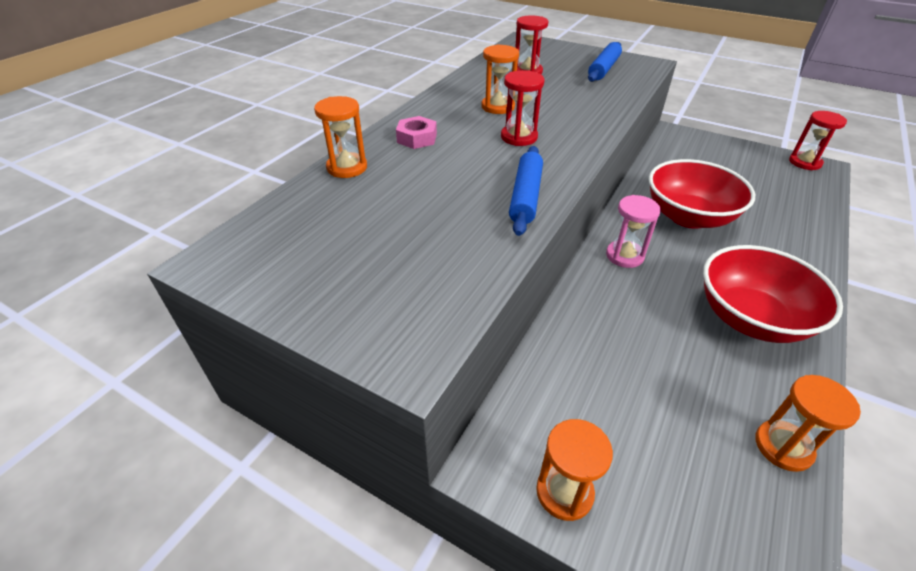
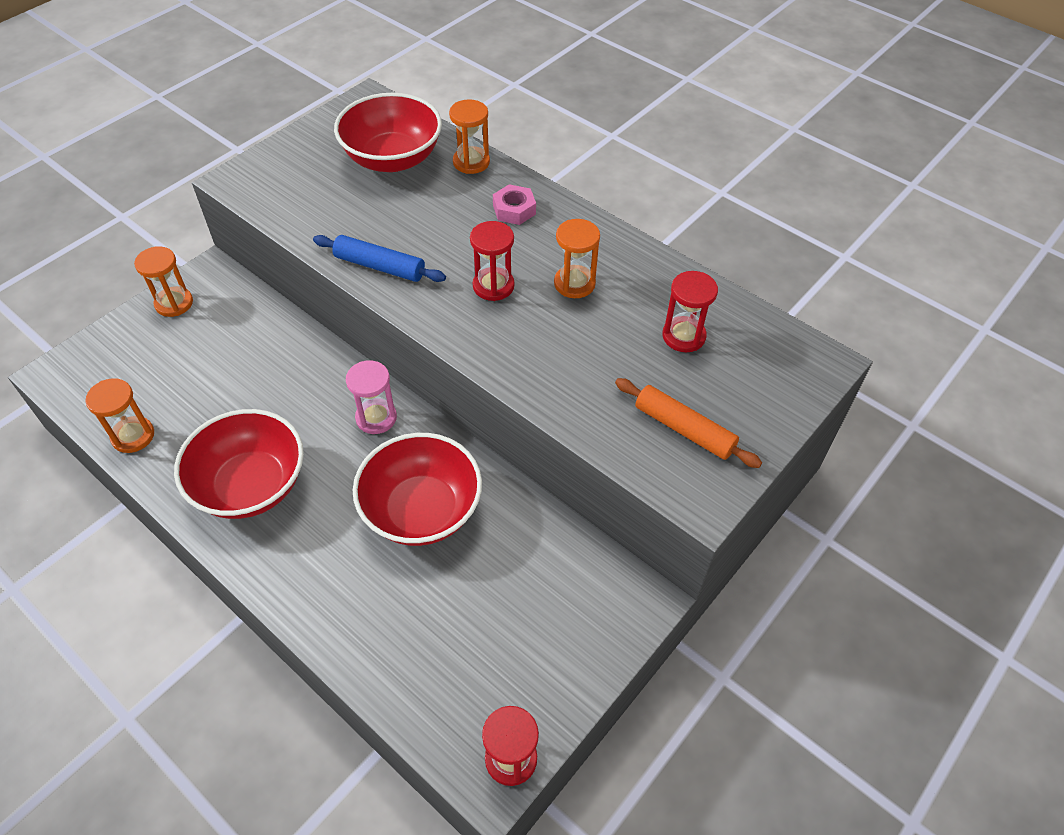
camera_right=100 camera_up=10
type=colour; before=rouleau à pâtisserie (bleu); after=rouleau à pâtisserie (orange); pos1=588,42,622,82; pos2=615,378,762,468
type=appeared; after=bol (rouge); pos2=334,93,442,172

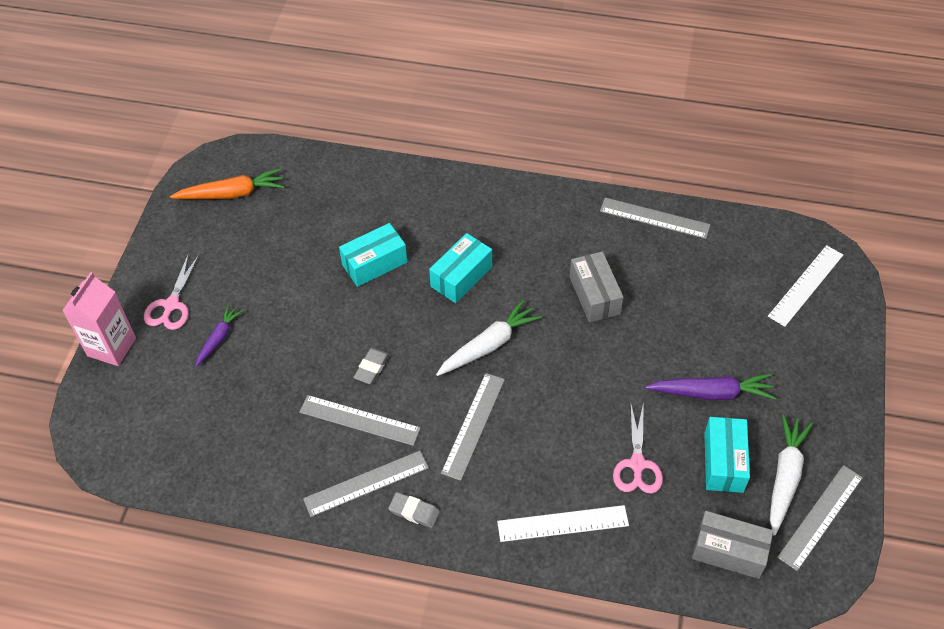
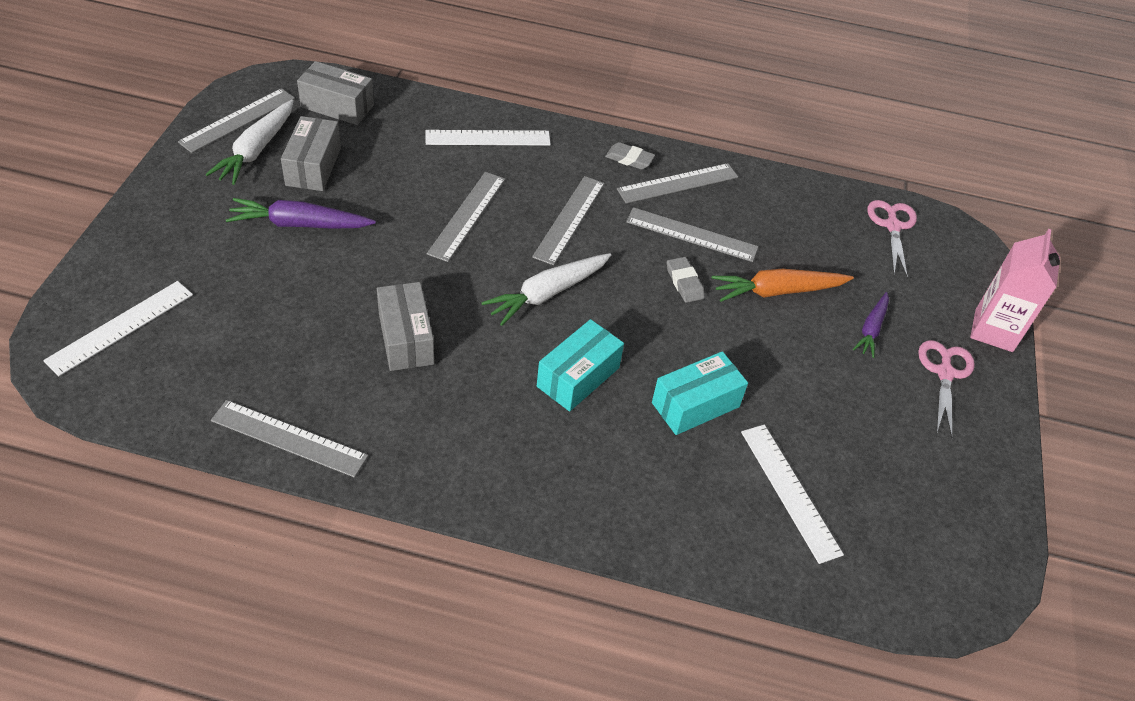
camera_right=175 camera_up=-5
type=relocated; before=carotte (orange); pos1=170,168,284,199; pos2=712,269,854,302
type=spun; before=gomme (gris); pos1=353,348,390,384; pos2=667,257,705,303; turn=-45
type=relocated; before=ciseaux (rose); pos1=613,402,663,493; pos2=867,200,917,278
type=colour; before=boîte (turquoise); after=boîte (gris); pos1=704,417,750,493; pos2=281,116,341,191
type=appeared; after=règle (gris); pos2=427,172,505,262
type=appeared; after=règle (blanc); pos2=741,425,844,564

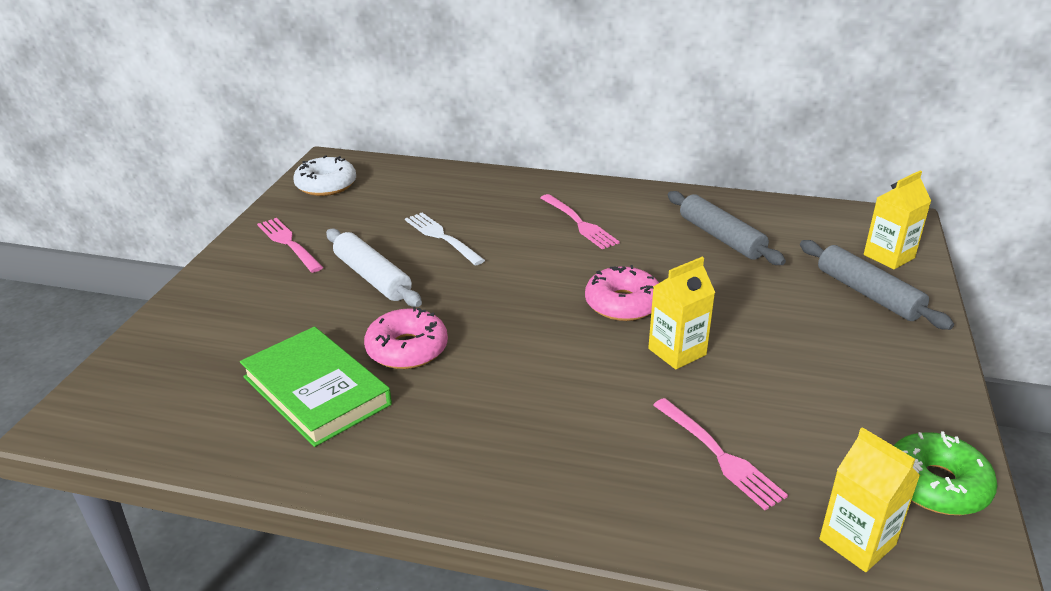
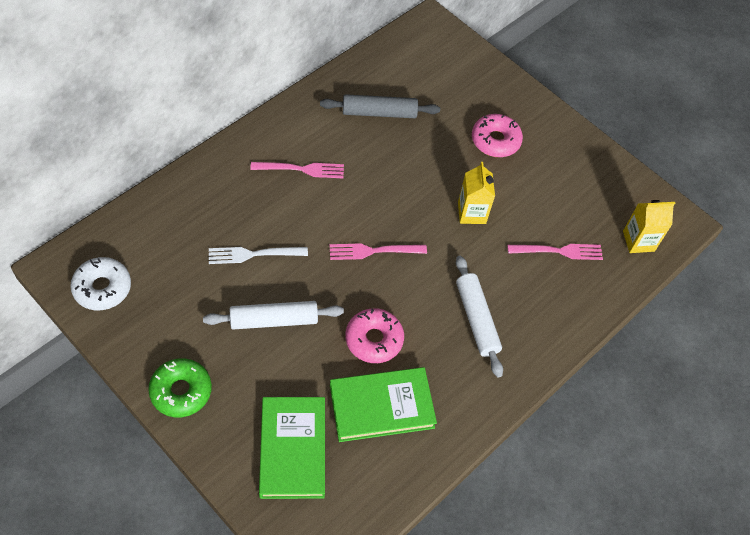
camera_right=-65 camera_up=25
type=missing; before=brique de lait (jaune); pos1=864,171,931,269
type=relocated; before=fourchette (rose); pos1=257,218,323,273; pos2=330,243,427,260
type=missing; before=rouleau à pâtisserie (gris); pos1=800,240,954,330
type=relocated; before=beignet (rose); pos1=585,265,659,321; pos2=472,114,523,157
type=relocated; before=beignet (vert); pos1=894,431,997,515; pos2=148,358,212,417
type=appeared; after=rouleau à pâtisserie (blanc); pos2=456,256,503,377
type=appeared; after=livre (vert); pos2=259,397,325,499

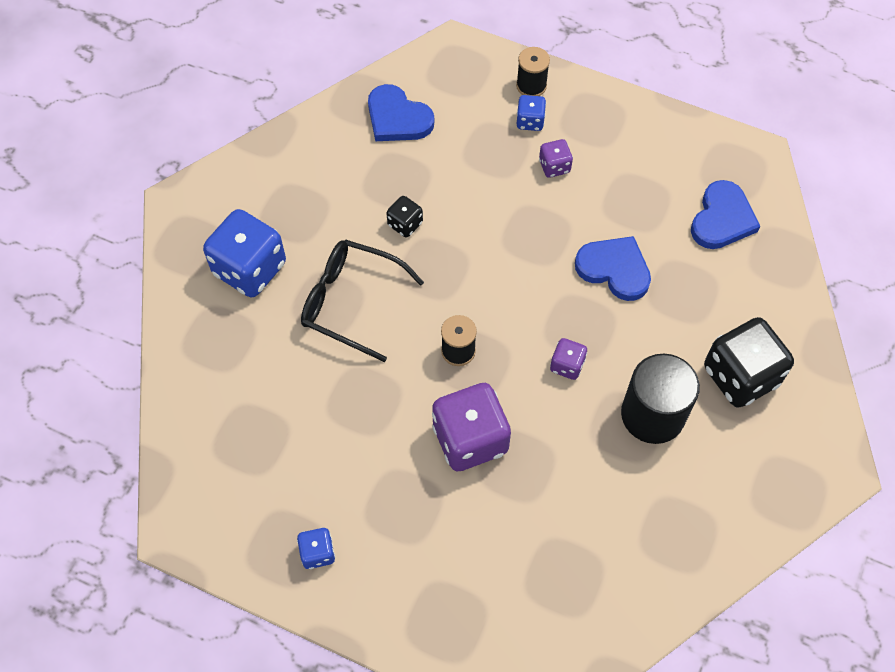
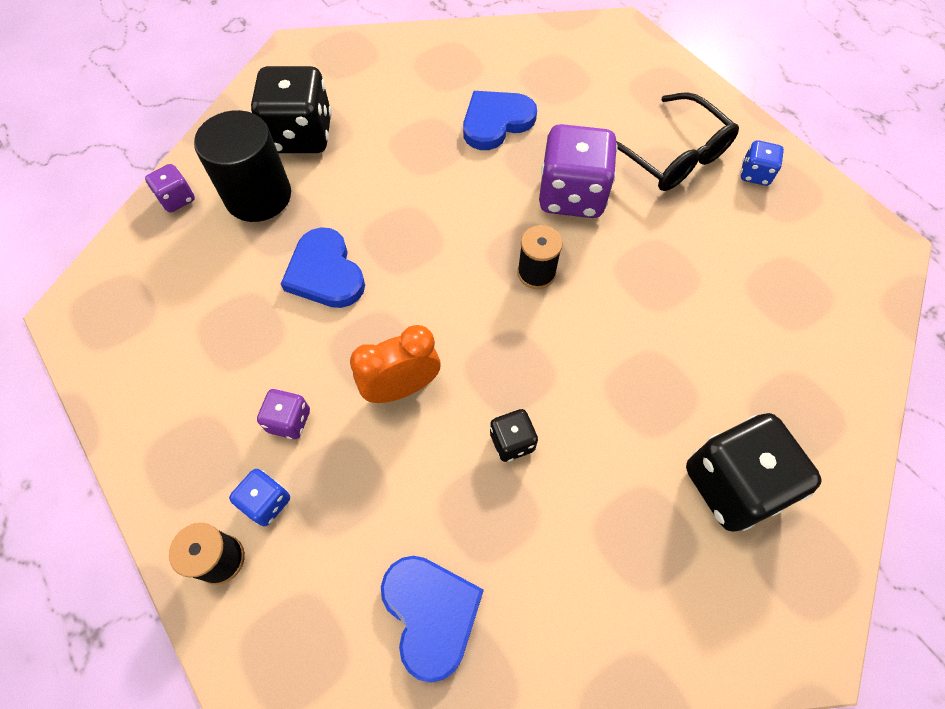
camera_right=-150 camera_up=0
type=relocated; before=cœur (bleu); pos1=691,180,760,249; pos2=463,91,537,150
type=colour; before=dé (bleu); after=dé (noir); pos1=203,209,286,297; pos2=686,413,821,532
type=relocated; before=lunettes (noir); pos1=301,240,424,362; pos2=616,92,739,191
type=relocated; before=dé (violet); pos1=550,338,587,380; pos2=145,164,195,212
type=relocated; before=cylindre (noir); pos1=621,354,700,444; pos2=194,110,291,222
type=appeared; after=réveil (orange); pos2=350,325,440,403

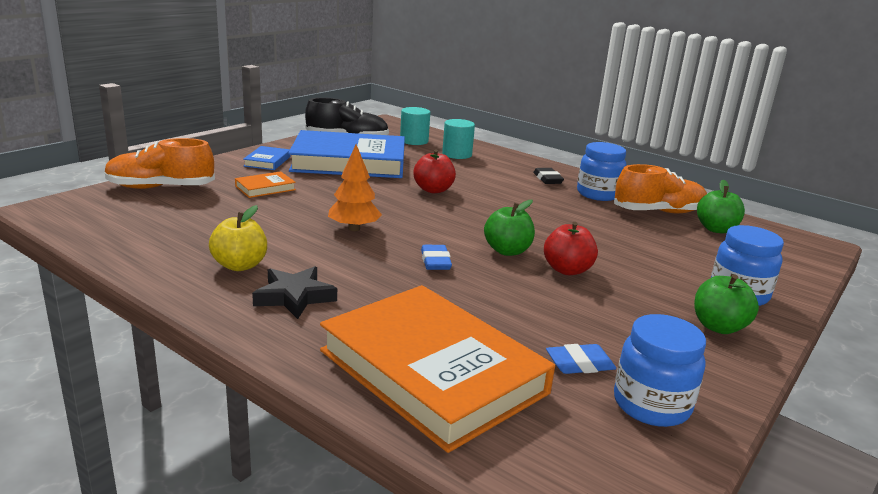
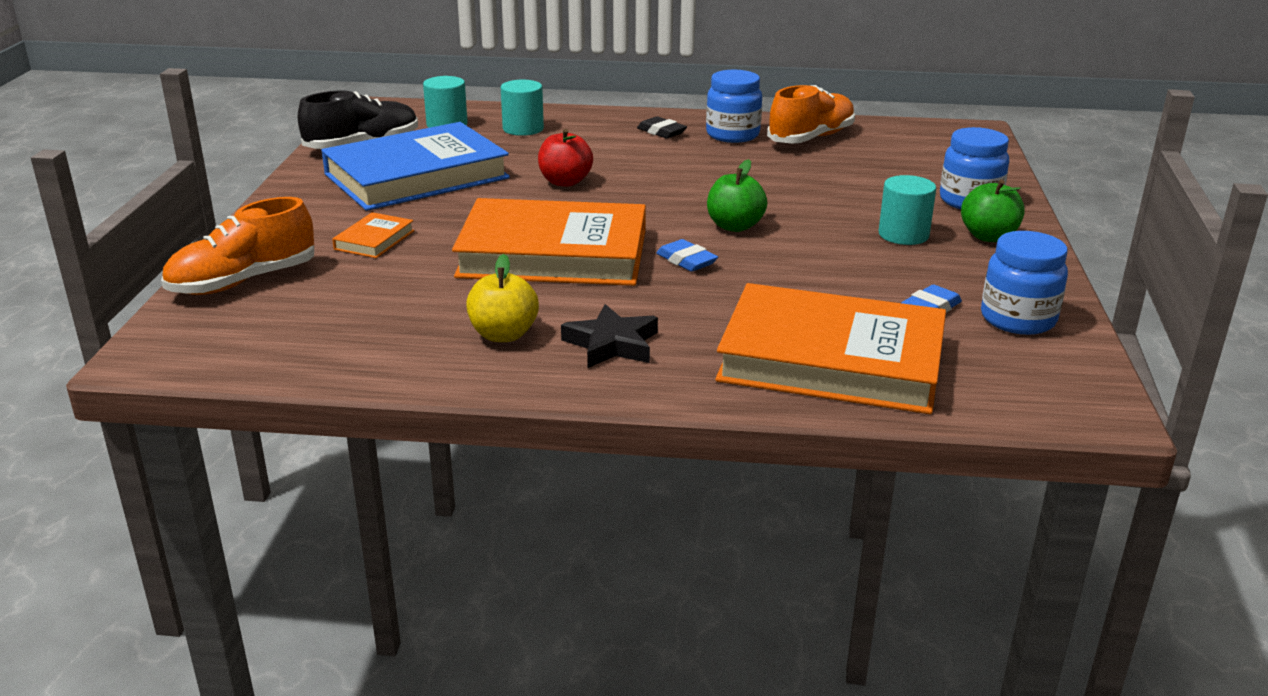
camera_right=-30 camera_up=5
type=exchanged; before=arbre (orange); after=livre (orange); pos1=328,145,382,231; pos2=452,198,646,286
type=missing; before=livre (bleu); pos1=243,146,291,170
type=missing; before=pomme (vert); pos1=697,180,745,233
type=missing; before=pomme (rouge); pos1=544,222,598,275
type=appeared; after=cylindre (turquoise); pos2=879,175,936,245

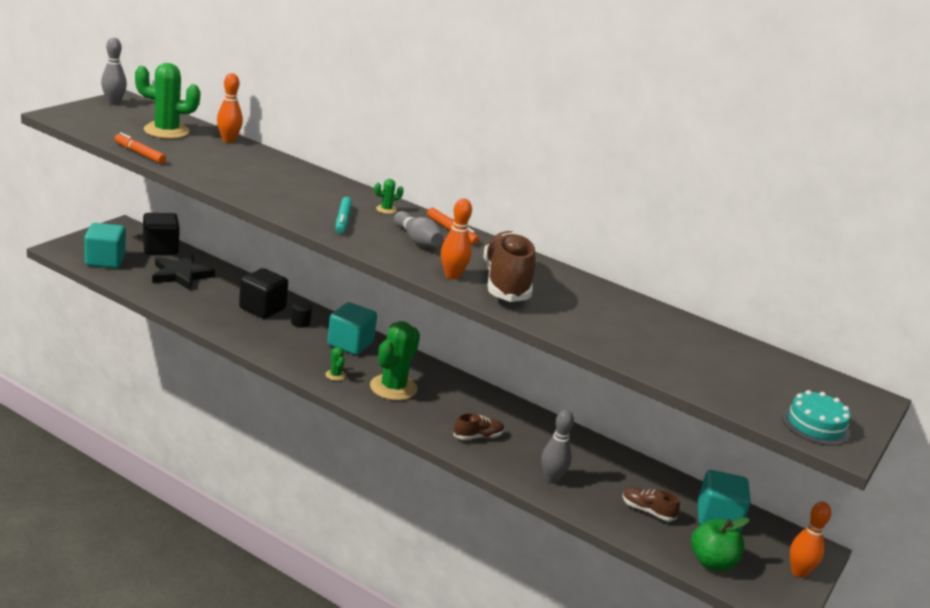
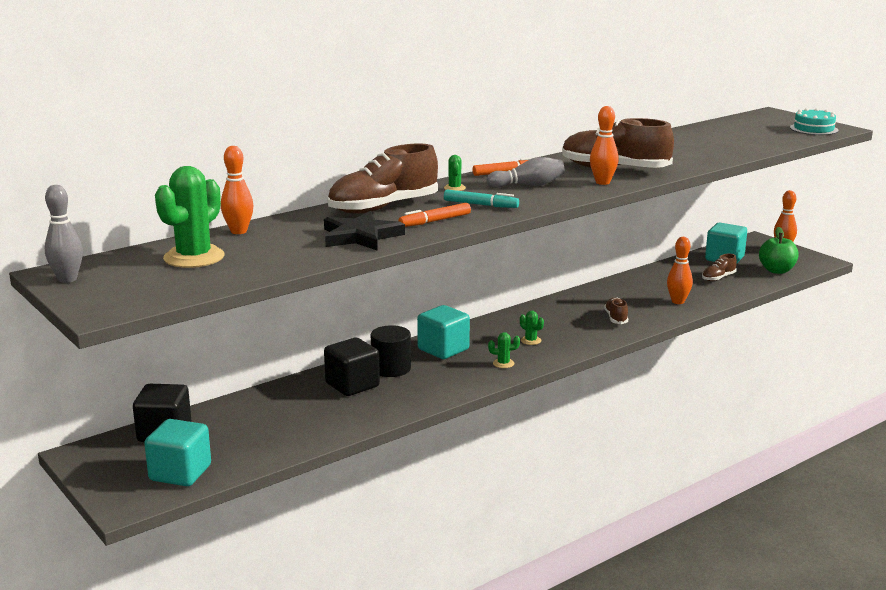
camera_right=-65 camera_up=-5
type=relocated; before=feutre (orange); pos1=114,132,166,164; pos2=398,203,471,227
type=relocated; before=étoile (noir); pos1=152,254,215,290; pos2=324,211,405,251
type=size; before=cylindre (noir); pos1=291,302,312,327; pos2=371,325,411,377; scale=1.8
type=size; before=cactus (vert); pos1=370,321,420,401; pos2=520,311,544,345; scale=0.43
type=colour; before=quille (gris); after=quille (orange); pos1=541,410,574,484; pos2=667,237,693,304
type=appeared; after=chaussure (marron); pos2=328,144,438,214

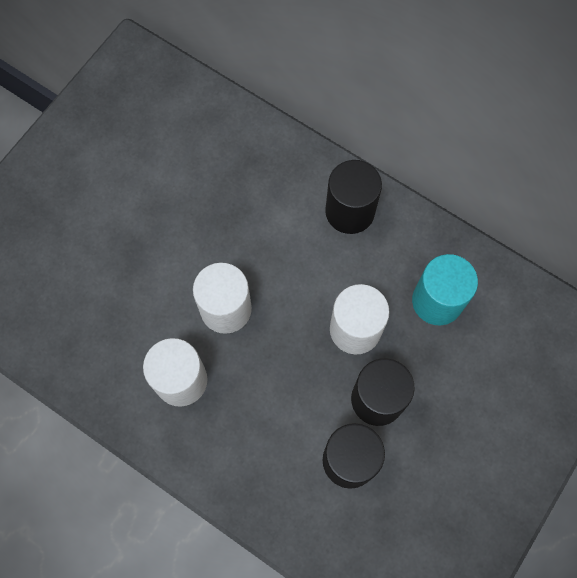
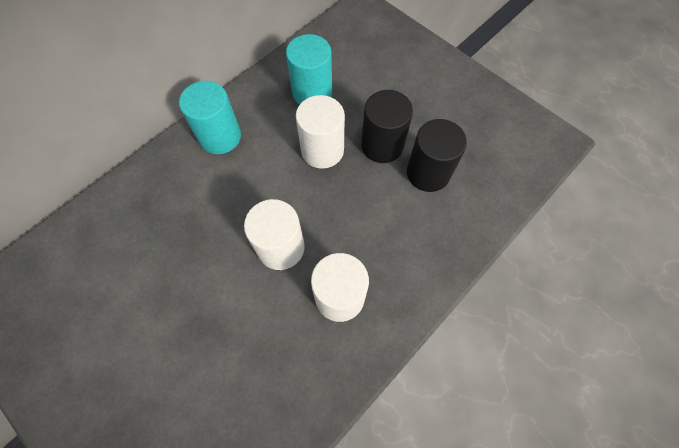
camera_right=-80 camera_up=-5
type=colour; before=cylindre (noir); after=cylindre (turquoise); pos1=325,160,382,234; pos2=179,81,241,154

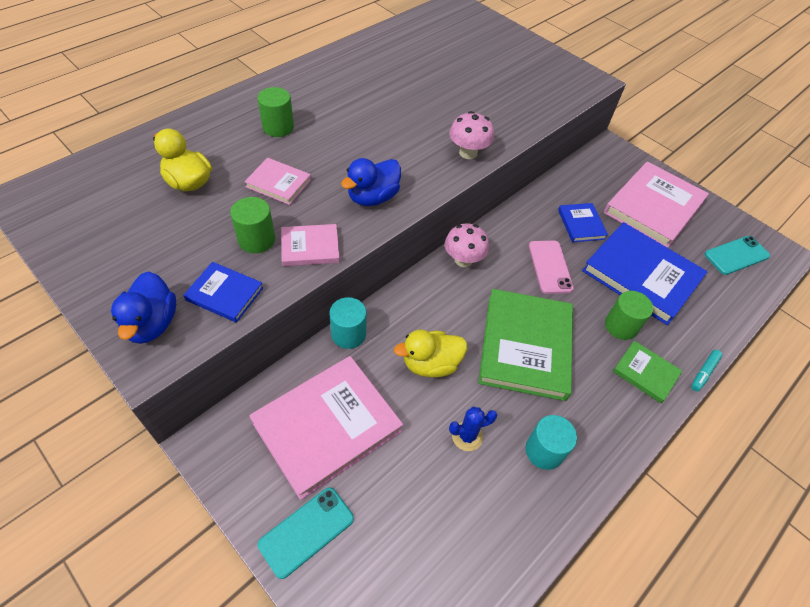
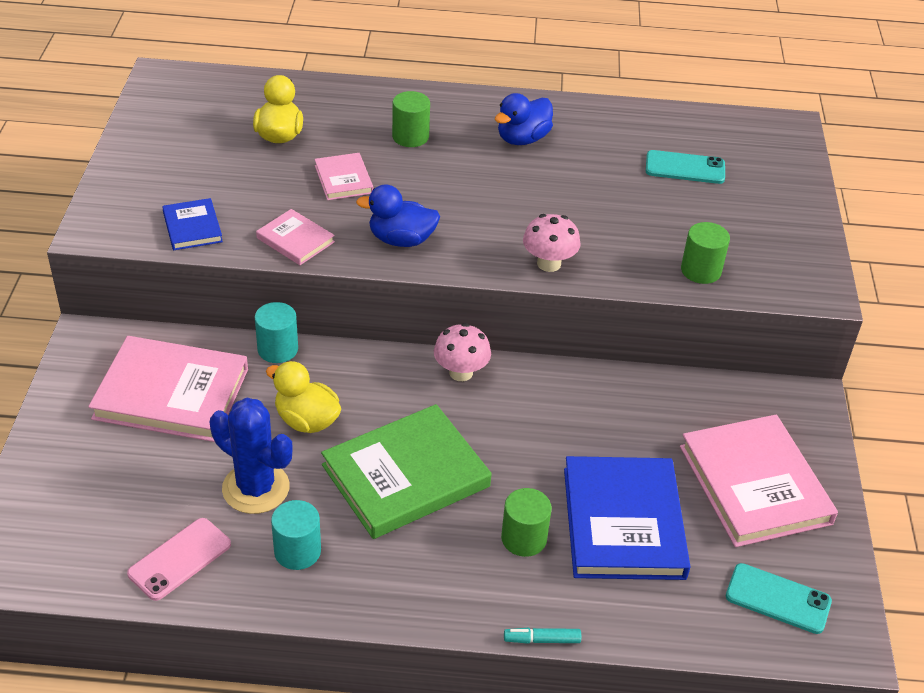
camera_right=50 camera_up=-10
type=spun; before=livre (rose); pos1=604,162,709,248; pos2=680,415,838,547; turn=75
type=relocated; before=cylindre (vert); pos1=230,197,275,253; pos2=681,222,730,284
type=missing; before=livre (bleu); pos1=558,203,608,242
type=relocated; before=téléphone (rose); pos1=529,241,574,294; pos2=127,518,231,601
type=relocated; before=canard (bleu); pos1=111,271,176,344; pos2=495,93,553,145
type=missing; before=livre (vert); pos1=613,341,682,403
type=size; before=cactus (bleu); pos1=449,407,497,451; pos2=210,398,293,514; scale=1.85
type=relocated; before=téléphone (turquoise); pos1=258,487,354,579; pos2=646,150,725,184

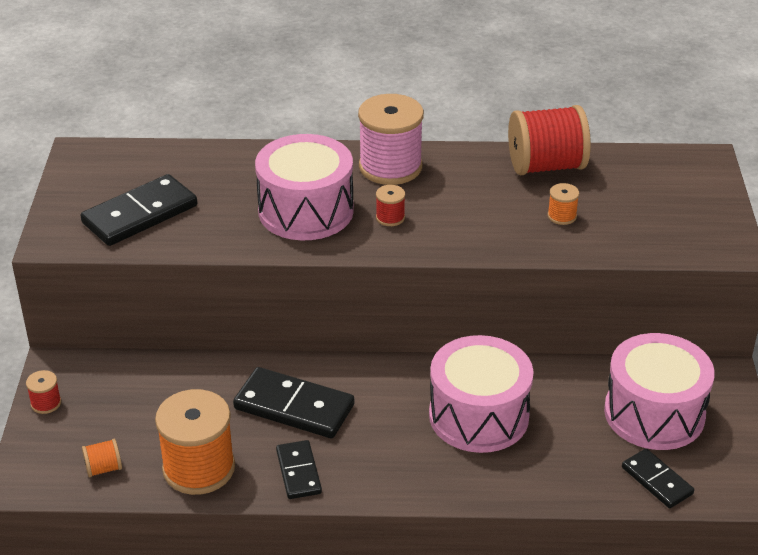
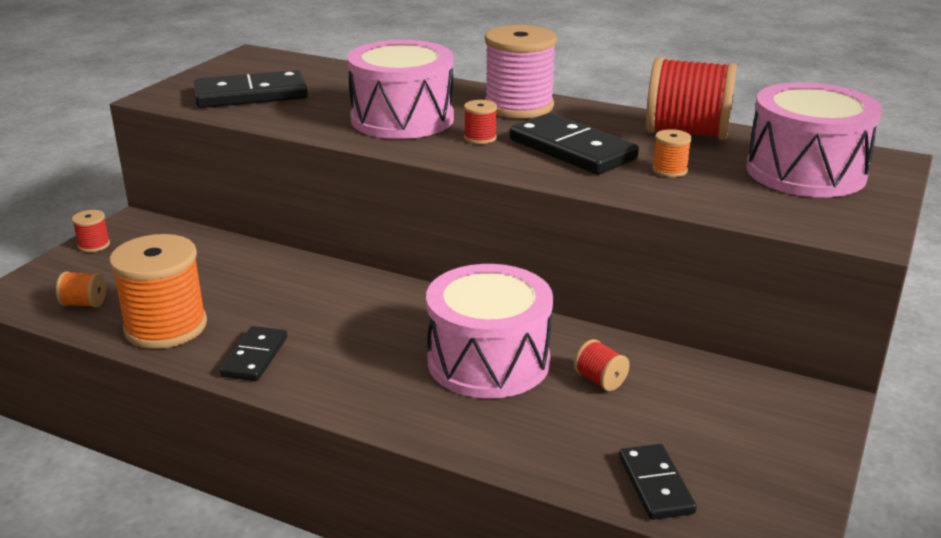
camera_right=25 camera_up=-10
type=relocated; before=tambour (rose); pos1=604,333,715,450; pos2=747,82,882,197
type=relocated; before=domino (noir); pos1=233,367,355,438; pos2=510,113,639,175
type=appeared; after=bobine (rouge); pos2=574,339,630,391

